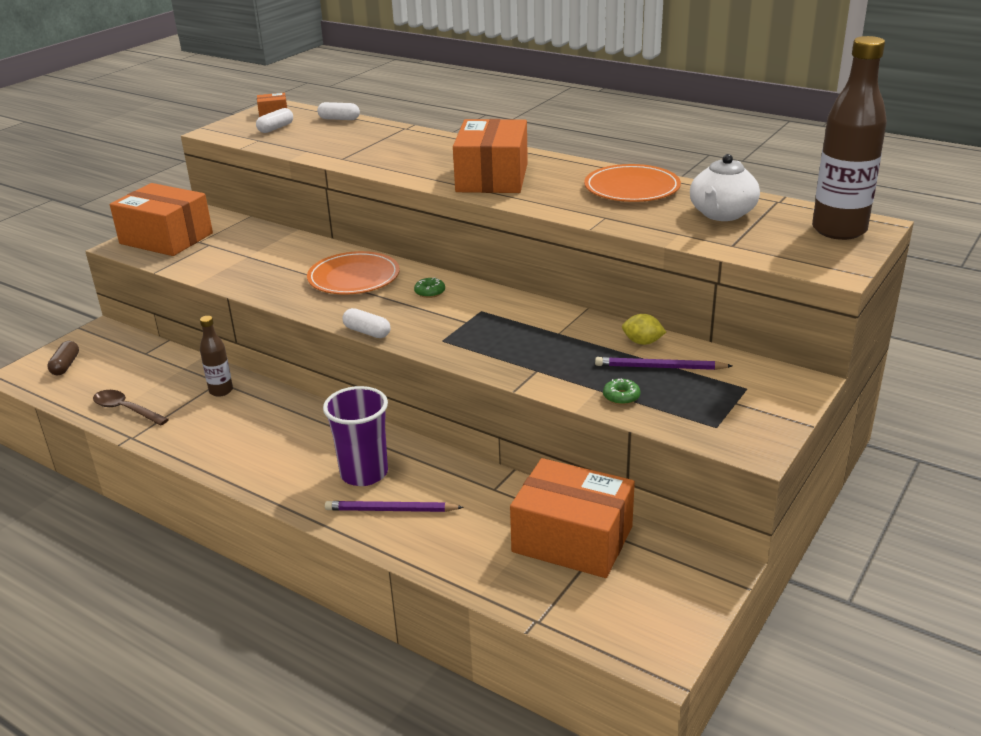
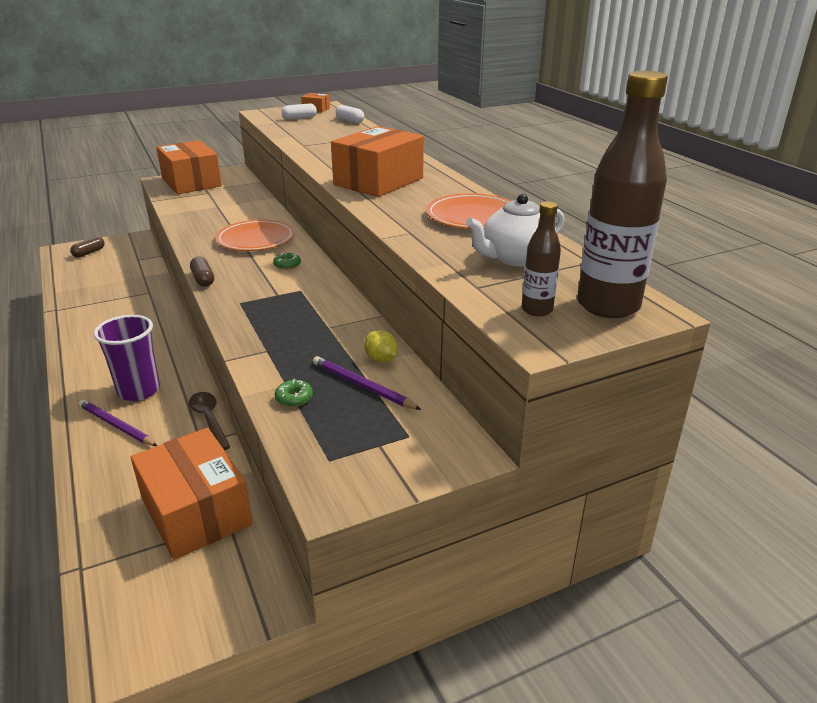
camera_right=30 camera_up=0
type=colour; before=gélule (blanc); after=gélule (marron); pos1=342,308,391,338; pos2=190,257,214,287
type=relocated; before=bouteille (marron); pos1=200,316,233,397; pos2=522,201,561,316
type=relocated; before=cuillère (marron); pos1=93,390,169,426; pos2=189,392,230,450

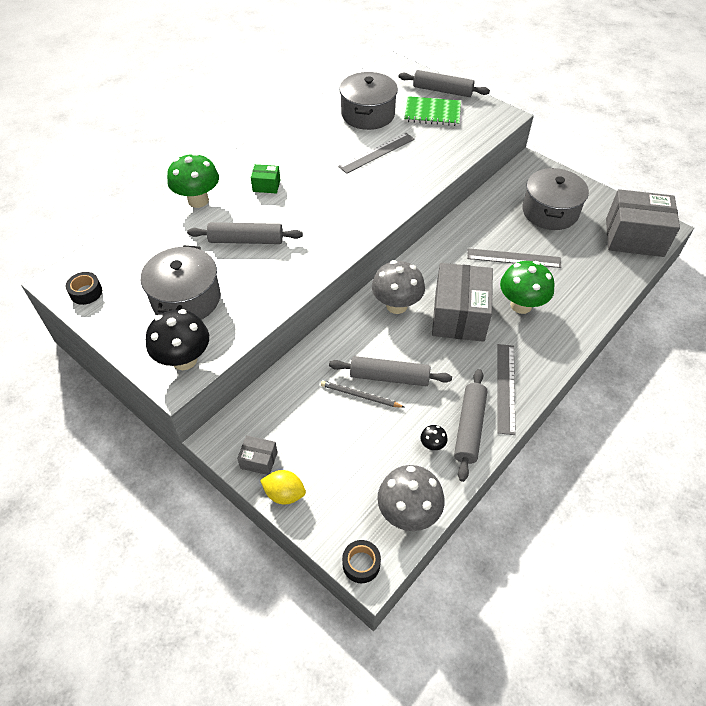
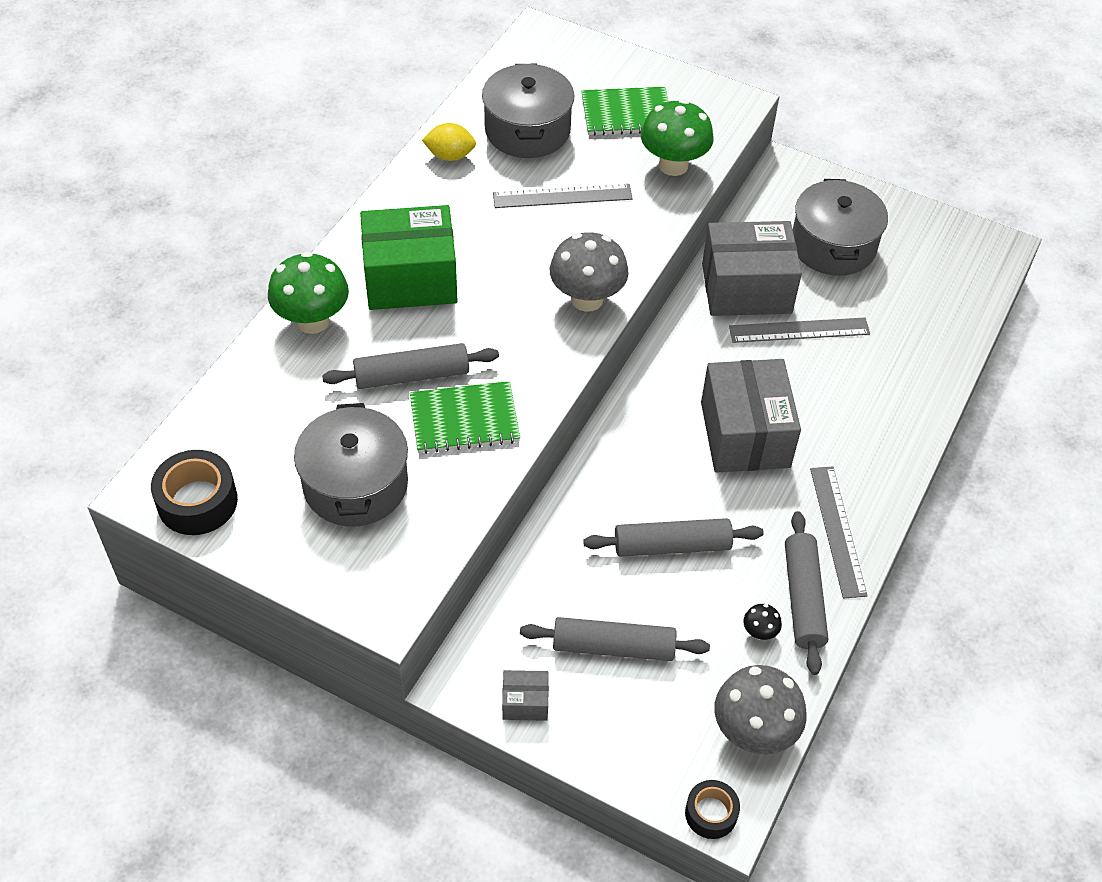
camera_right=-15 camera_up=0
type=relocated; before=rouleau à pâtisserie (gris); pos1=399,70,490,97; pos2=520,617,710,661
type=spun; before=règle (gris); pos1=338,133,415,174; pos2=493,184,633,208; turn=45
type=size; before=boîte (vert); pos1=251,164,280,194; pos2=360,205,458,310; scale=2.26
type=relocated; before=boîte (gris); pos1=606,189,680,257; pos2=702,221,802,316
type=relocated; before=champignon (gris); pos1=372,260,425,314; pos2=550,232,628,312
type=relocated; before=champignon (vert); pos1=500,261,555,314; pos2=641,99,714,176
type=size; before=ruban adhésif (noir); pos1=66,272,102,305; pos2=151,450,238,535; scale=1.63
type=missing; before=champignon (noir); pos1=146,309,209,370
type=missing; before=crayon (gris); pos1=321,381,405,408
type=relocated; before=citron (jaune); pos1=260,470,306,505; pos2=422,123,476,161
type=appeared; after=carnet (vert); pos2=410,381,520,454

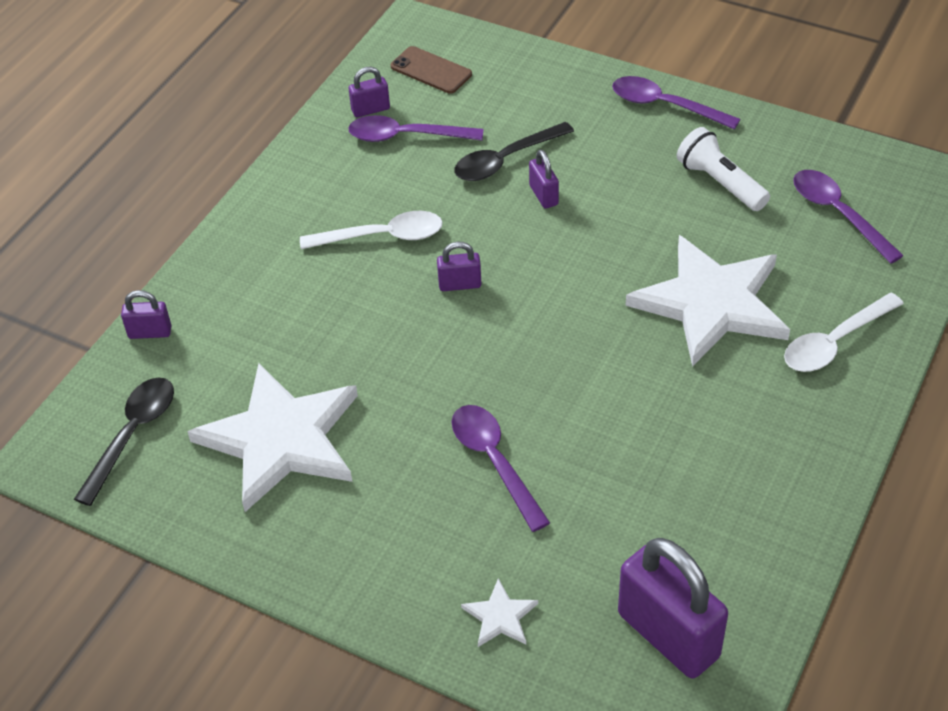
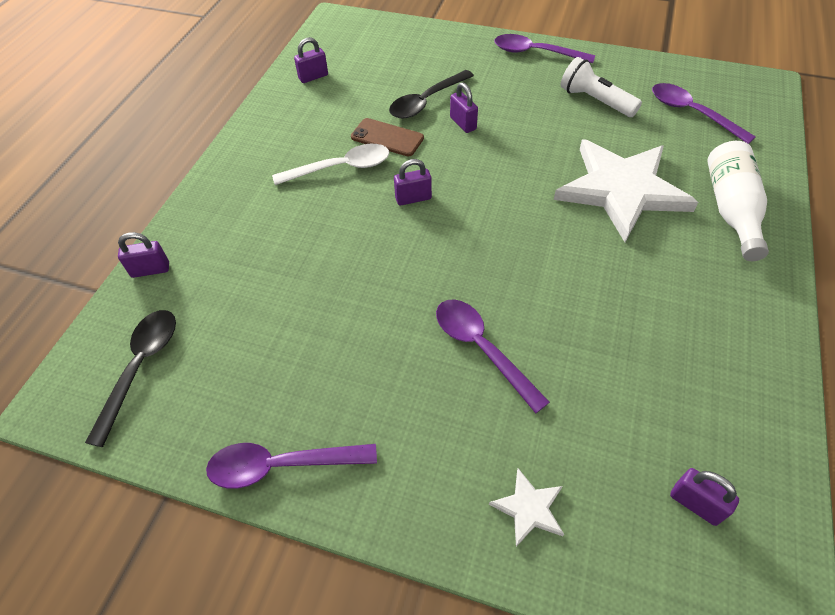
camera_right=-10 camera_up=5
type=relocated; before=téléphone (marron); pos1=391,46,472,94; pos2=351,118,424,156
type=relocated; before=cuillère (violet); pos1=348,115,483,142; pos2=206,443,377,489
type=exchanged; before=cuillère (blanc); after=bouteille (blanc); pos1=784,293,904,372; pos2=707,141,769,261
type=missing; before=étoile (blanc); pos1=187,363,358,512
type=size; before=cadenas (violet); pos1=618,538,728,679; pos2=670,468,739,526; scale=0.47

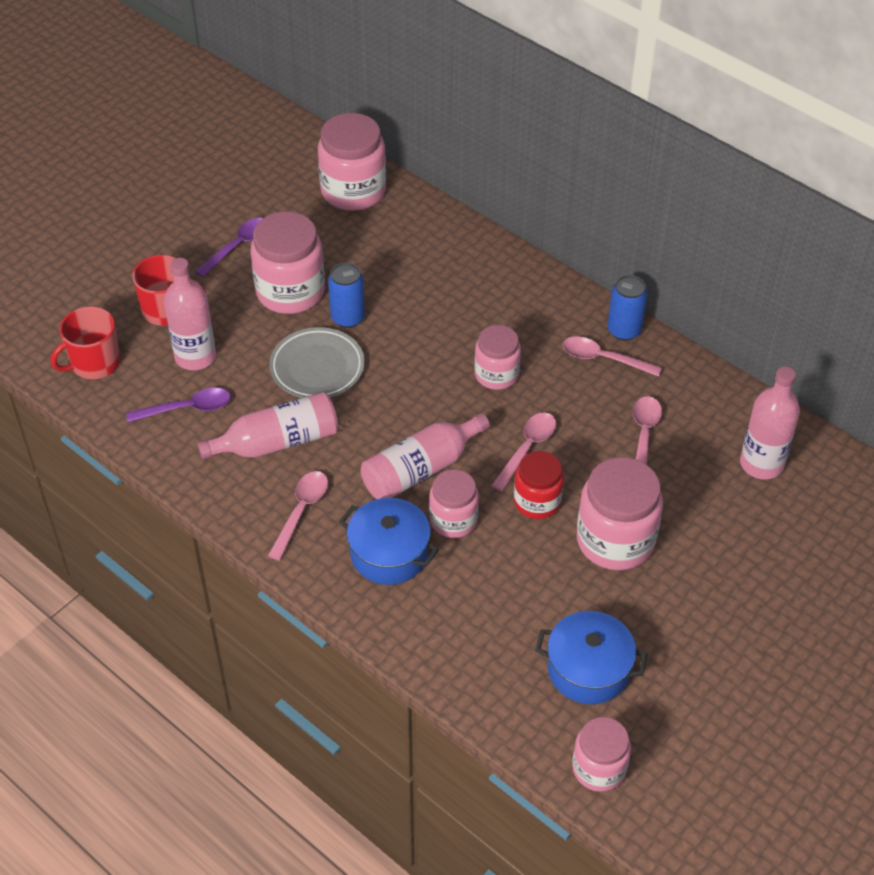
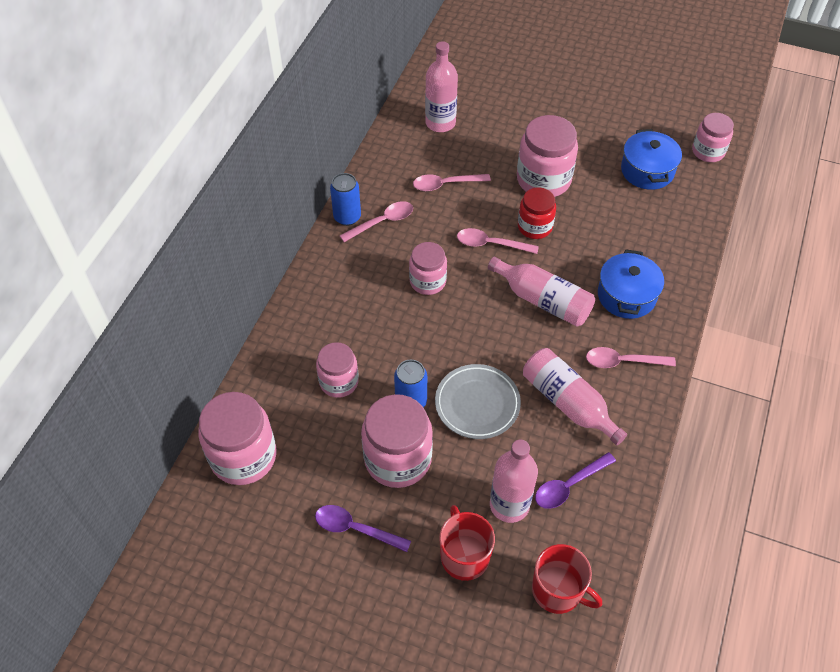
camera_right=-110 camera_up=5
type=spun; before=cuillère (rose); pos1=562,336,662,377; pos2=339,201,413,242; turn=-120
type=spun; before=cuillère (violet); pos1=126,388,231,422; pos2=535,452,616,509; turn=-90
type=relocated; before=bocal (rose); pos1=429,470,479,538; pos2=316,342,359,398

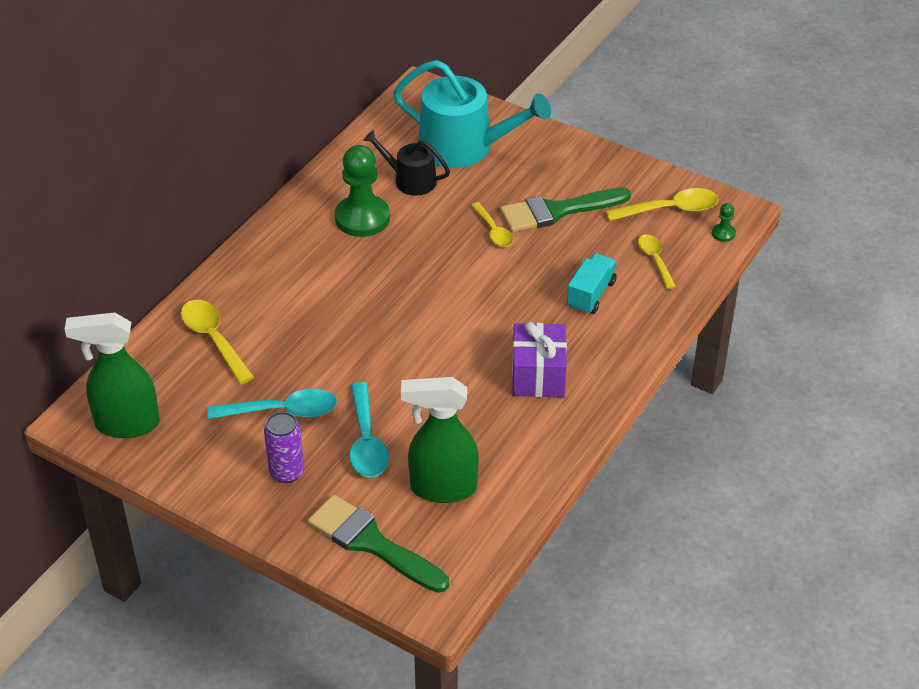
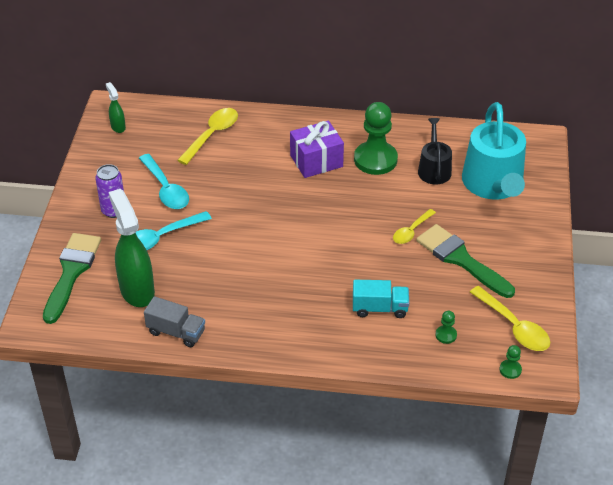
camera_right=65 camera_up=0
type=exchanged; before=cuillère (jaune); after=pion (vert); pos1=638,234,676,289; pos2=435,311,457,344
type=size; before=vaporisateur (vert); pos1=65,313,160,438; pos2=106,82,126,133; scale=0.48
type=relocated; before=cadeau (violet); pos1=512,322,567,397; pos2=290,121,344,178
type=appeared; after=camion (gris); pos2=144,296,205,347

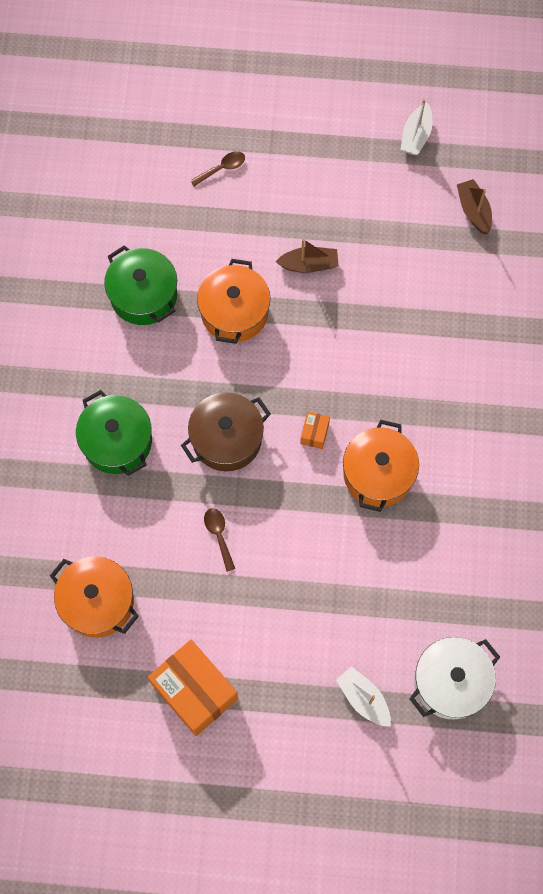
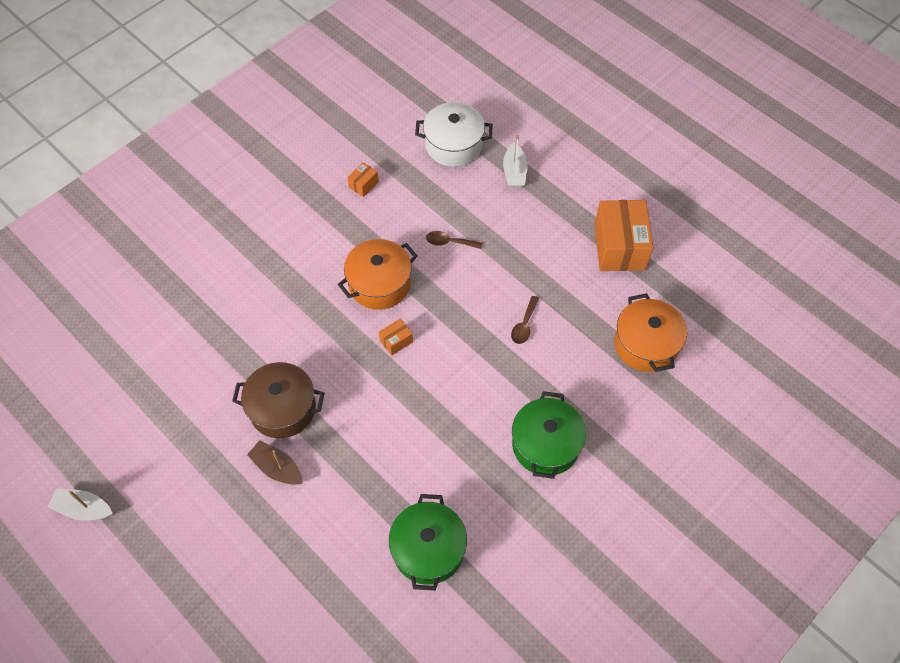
camera_right=-140 camera_up=-10
type=spun; before=bateau (blanc); pos1=400,99,433,155; pos2=48,488,113,521; turn=-135
type=relocated; before=cuillère (marron); pos1=190,151,245,187; pos2=426,231,482,249
type=missing; before=bateau (marron); pos1=457,179,492,234
type=missing; before=marmite (orange); pos1=197,259,270,344
type=relocated; before=marmite (marron); pos1=181,392,271,471; pos2=232,362,324,438
type=appeared; after=boîte (orange); pos2=347,162,379,197

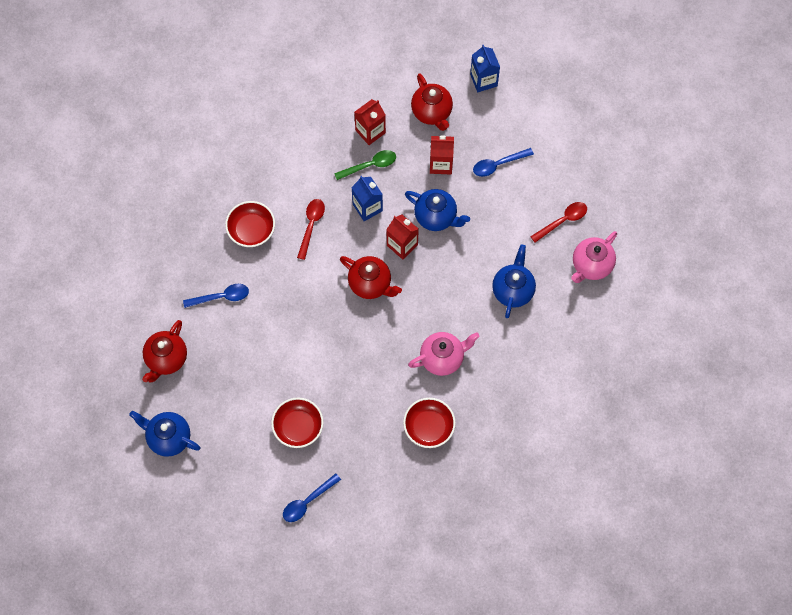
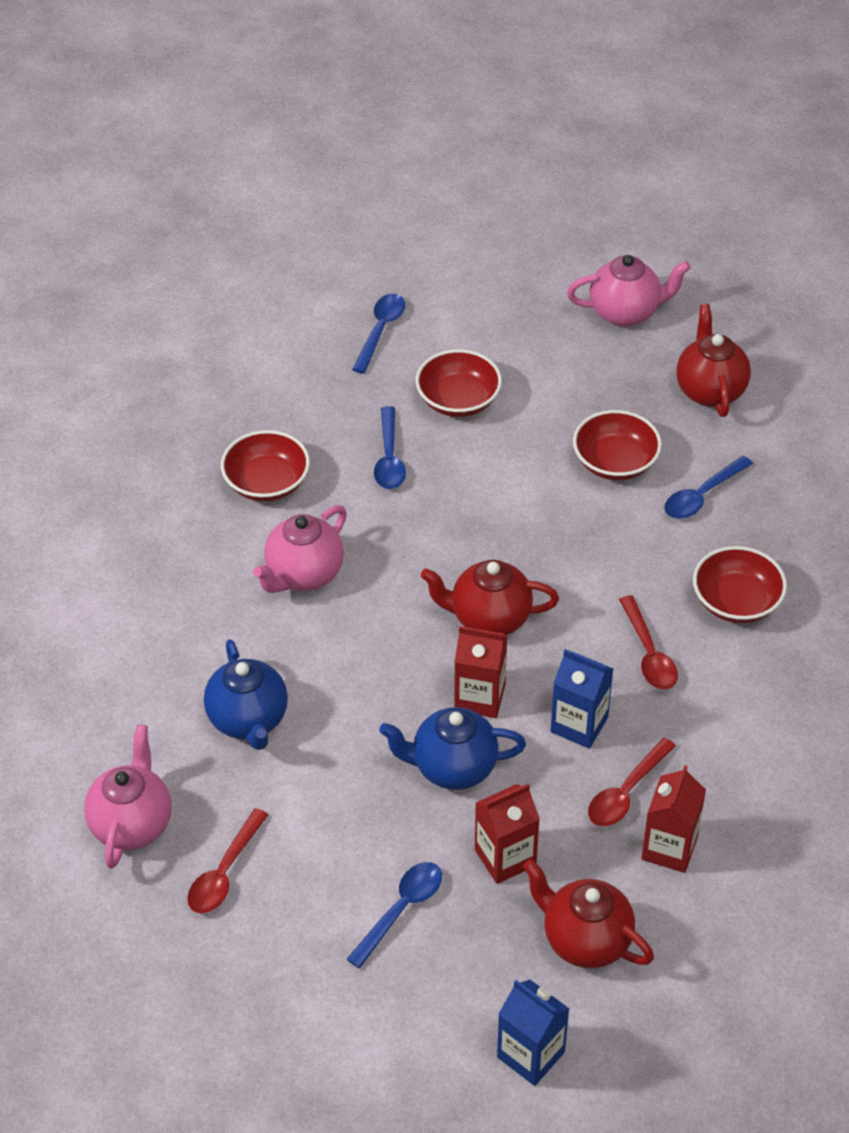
camera_right=150 camera_up=-20
type=colour; before=cuillère (vert); after=cuillère (rouge); pos1=334,150,396,180; pos2=588,738,676,826
type=colour; before=théière (bleu); after=théière (rose); pos1=129,411,200,457; pos2=567,255,691,327
type=appeared; after=cuillère (bleu); pos2=374,406,406,489
type=appeared; after=bol (rouge); pos2=573,410,662,480

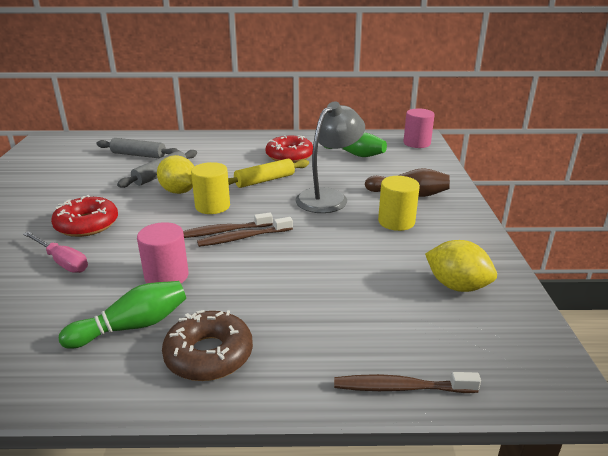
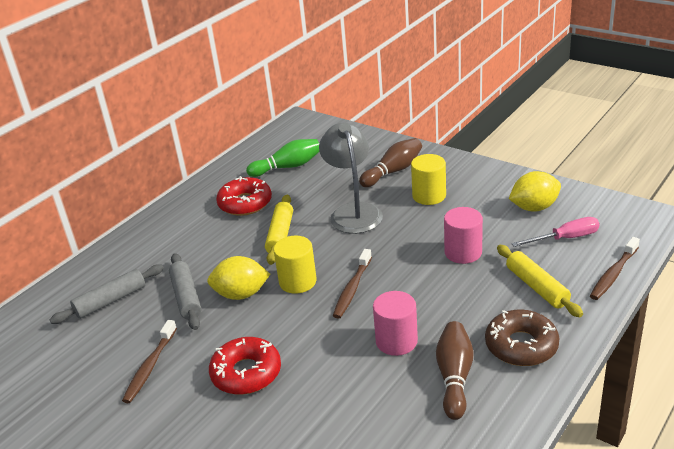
camera_right=-50 camera_up=5
type=relocated; before=cylindre (rose); pos1=403,109,435,148; pos2=444,207,483,264
type=relocated; before=brosse à dents (marron); pos1=197,217,293,247; pos2=122,320,177,403
type=relocated; before=tournevis (rose); pos1=23,231,88,273; pos2=511,217,599,247
type=colour; before=quille (vert); after=quille (marron); pos1=59,281,186,349; pos2=436,321,474,420
type=appeared; after=rouleau à pâtisserie (jaune); pos2=497,245,583,317

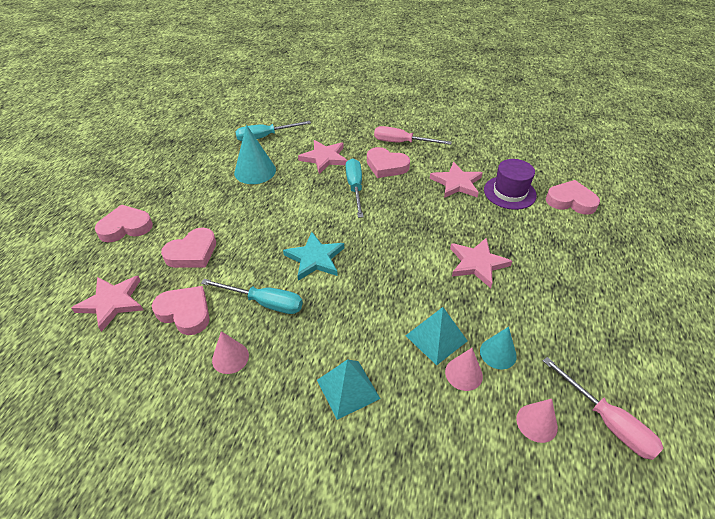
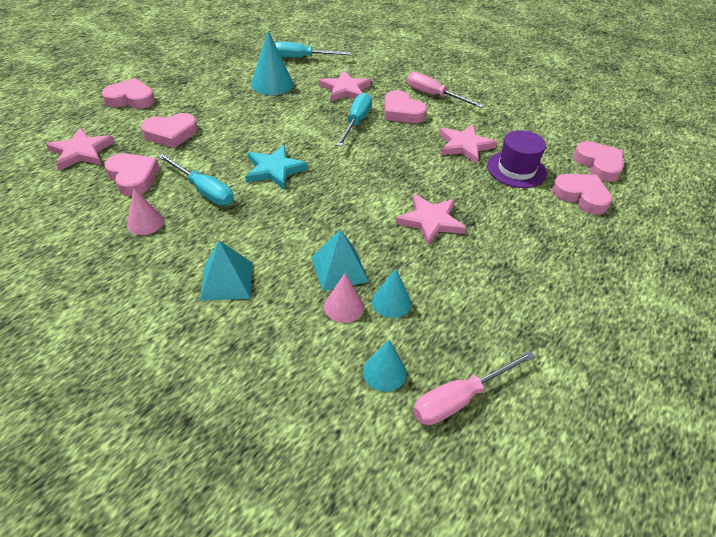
camera_right=20 camera_up=0
type=spun; before=tournevis (rose); pos1=543,357,663,460; pos2=413,351,535,425; turn=75
type=colour; before=cône (rose); after=cône (turquoise); pos1=516,399,558,443; pos2=363,339,407,392
type=appeared; after=cœur (rose); pos2=573,141,623,182

